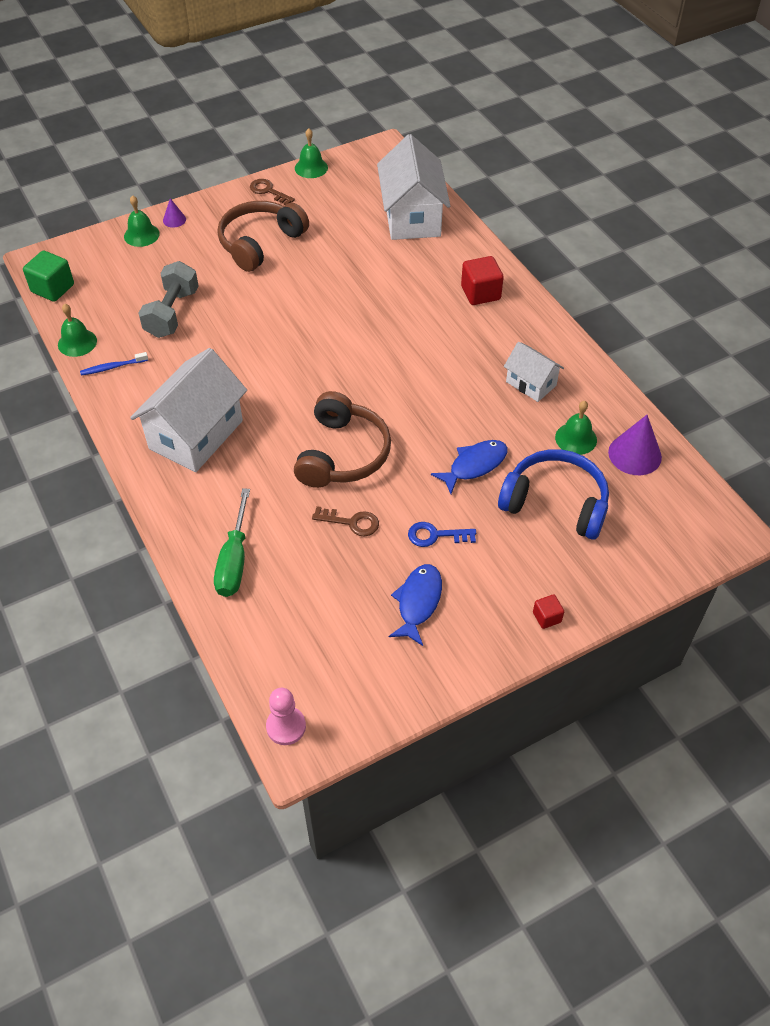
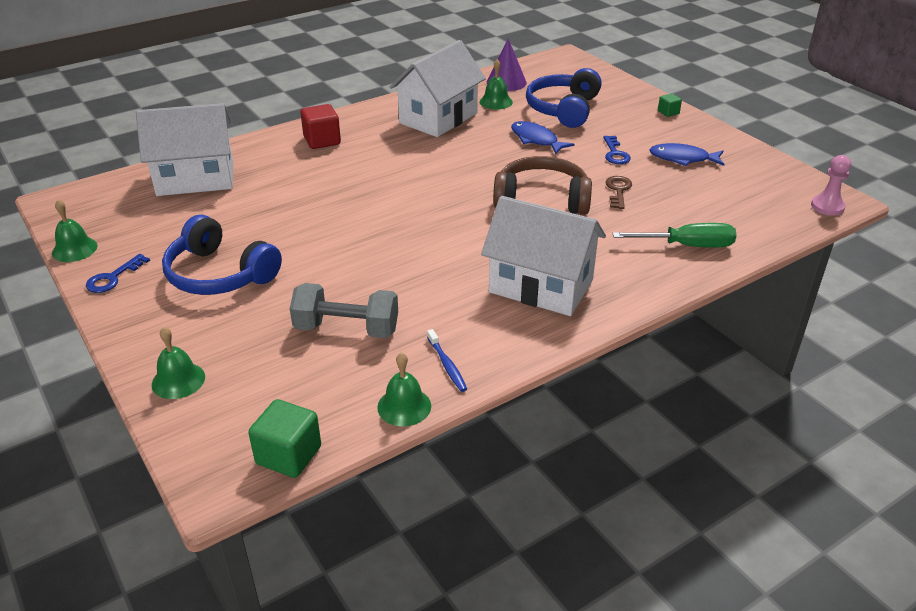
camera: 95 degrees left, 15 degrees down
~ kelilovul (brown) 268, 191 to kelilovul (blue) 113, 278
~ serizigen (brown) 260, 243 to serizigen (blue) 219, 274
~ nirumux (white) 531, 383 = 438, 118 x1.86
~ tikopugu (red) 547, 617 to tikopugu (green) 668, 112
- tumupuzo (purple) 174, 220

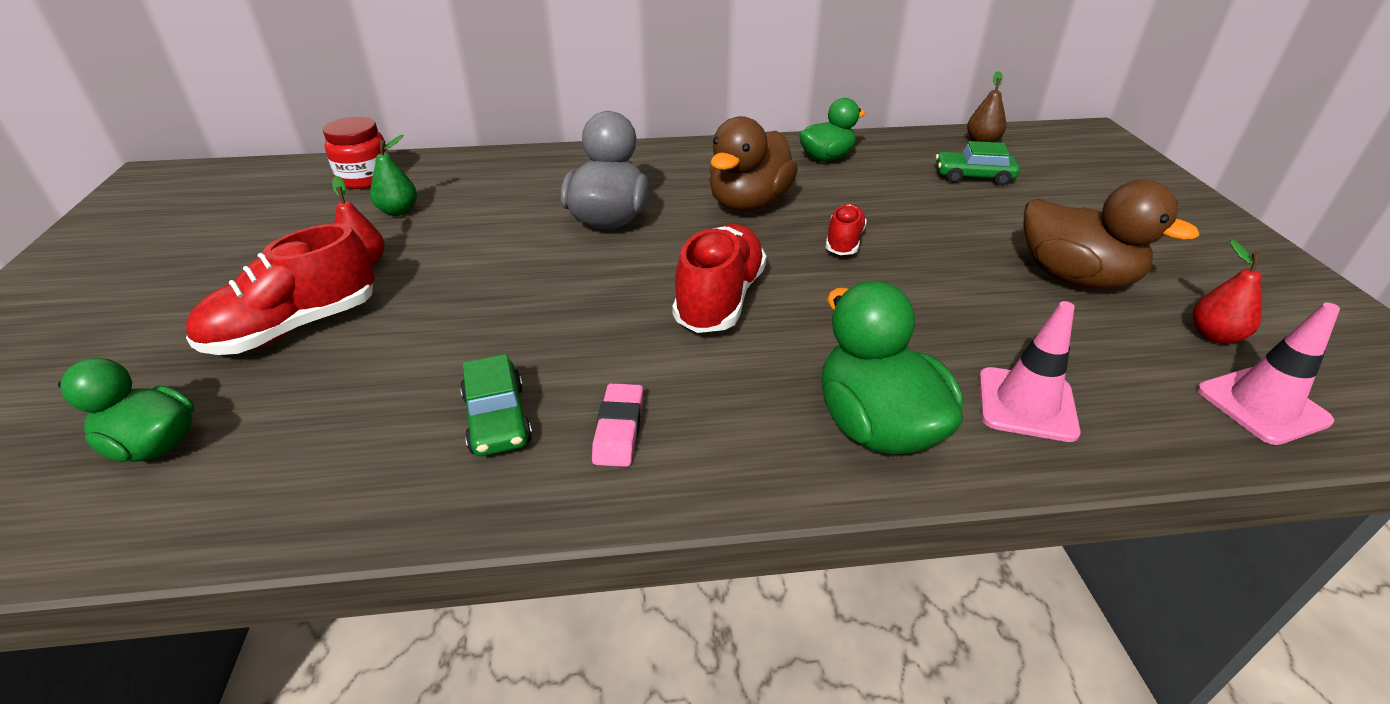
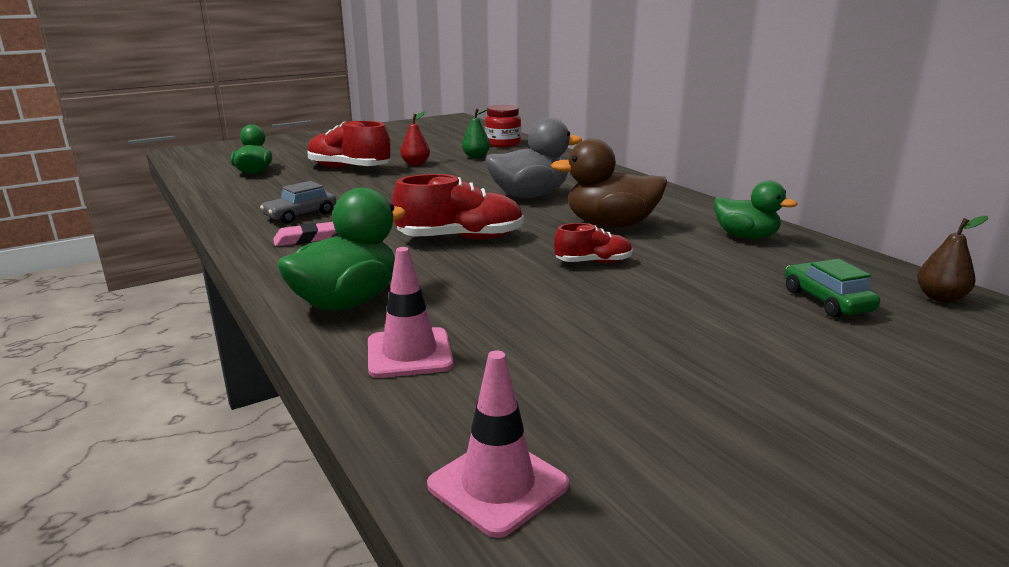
camera: 65 degrees right, 15 degrees down
~ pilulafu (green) 497, 419 to pilulafu (grey) 300, 215
- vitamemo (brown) 1075, 278
- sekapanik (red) 1214, 336

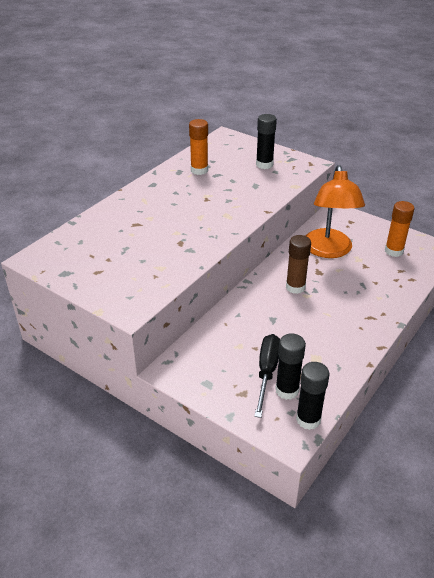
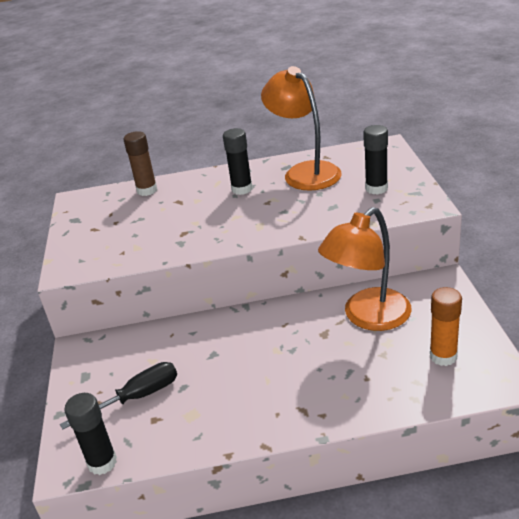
camera: 50 degrees right, 5 degrees down
~ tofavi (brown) 295, 287 to 147, 190
~ tofavi (black) 287, 390 to 242, 189
~ tofavi (orange) 199, 170 to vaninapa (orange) 305, 172

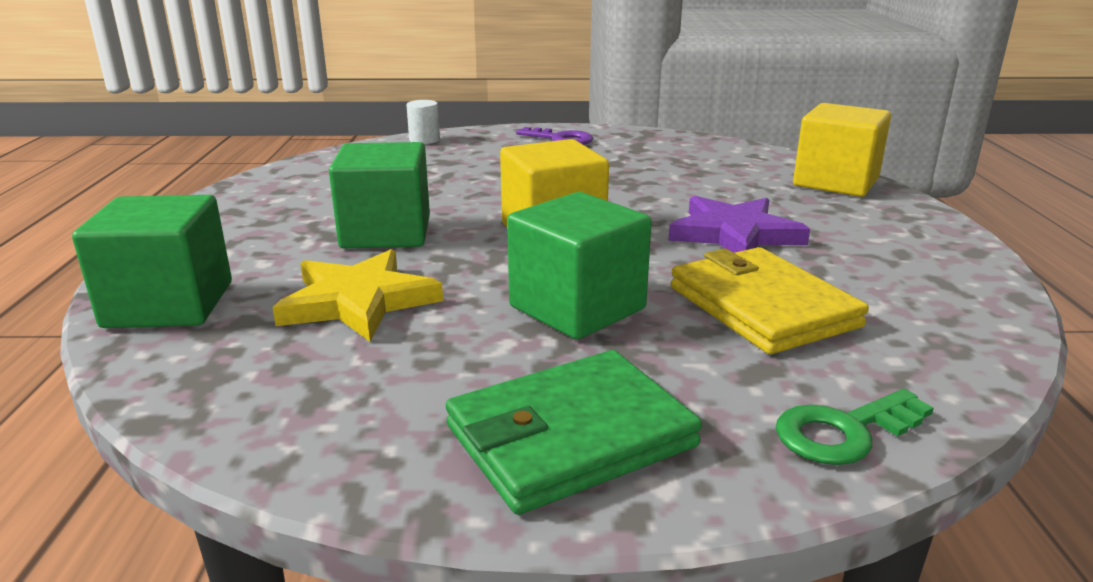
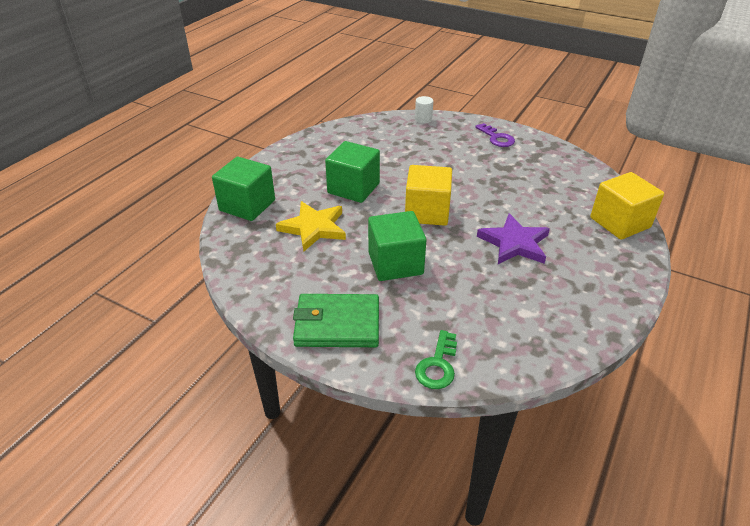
camera: 30 degrees right, 15 degrees up
~ kelilovul (green) 844, 432 = 438, 365 75 degrees counterclockwise
- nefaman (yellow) 762, 307

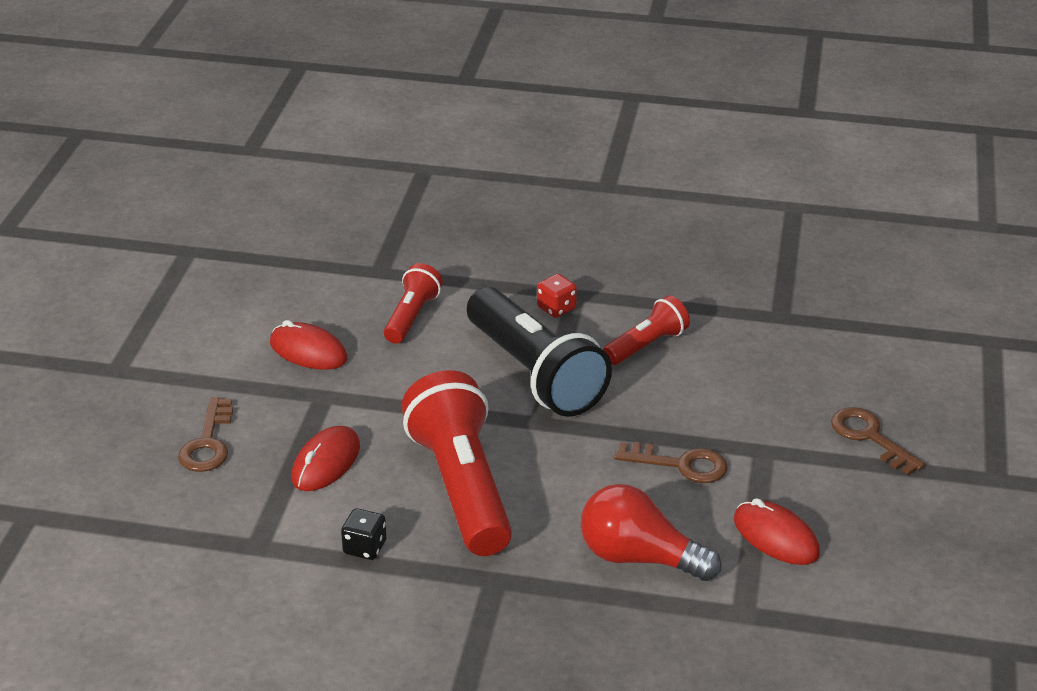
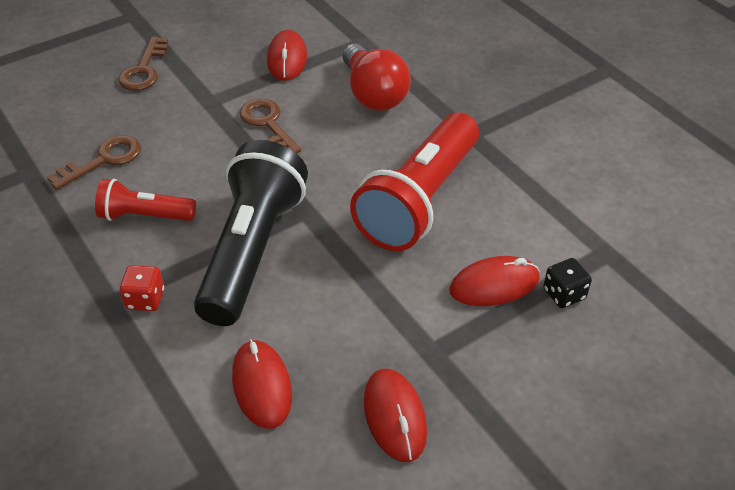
camera: 135 degrees left, 10 degrees up
~ kelilovul (brown) 208, 443 to 103, 160
~ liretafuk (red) 412, 316 to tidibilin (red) 262, 386
~ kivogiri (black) 365, 547 to 564, 294

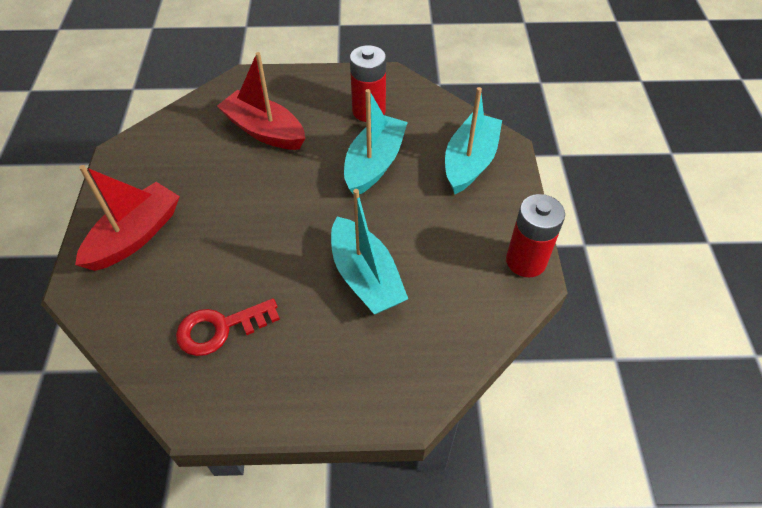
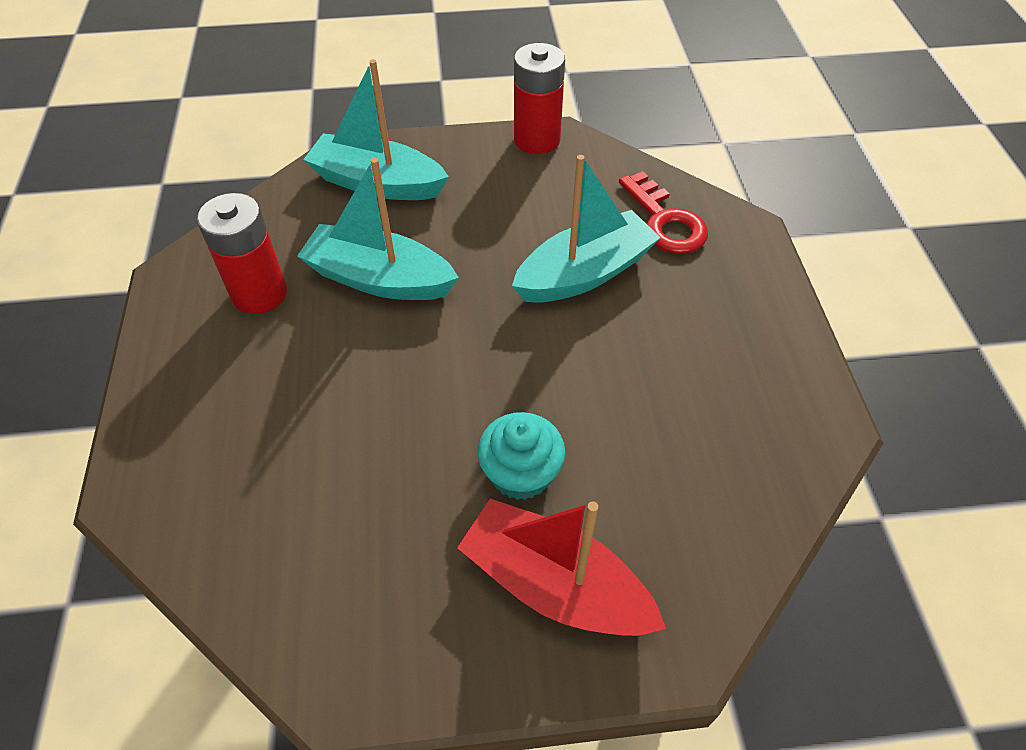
camera: 95 degrees left, 0 degrees up
+ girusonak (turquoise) 521, 473
~ kelilovul (red) 220, 328 to 665, 221
- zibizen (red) 264, 131

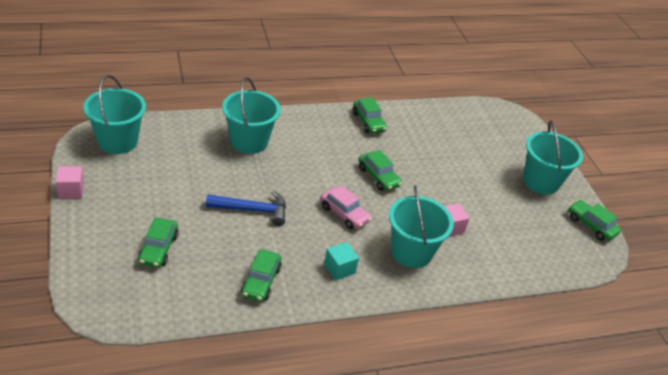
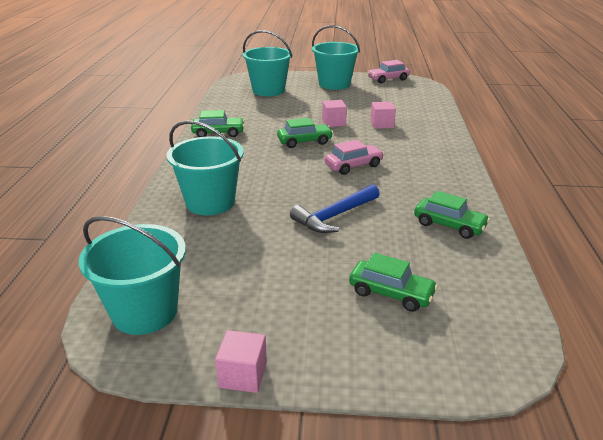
camera: 65 degrees left, 10 degrees down
~ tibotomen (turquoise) 411, 252 to 268, 90
~ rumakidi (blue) 252, 210 = 334, 216 150 degrees counterclockwise
+ tikopugu (pink) 333, 122
~ pilulafu (green) 591, 225 to pilulafu (pink) 388, 79
- tikopugu (turquoise) 339, 268

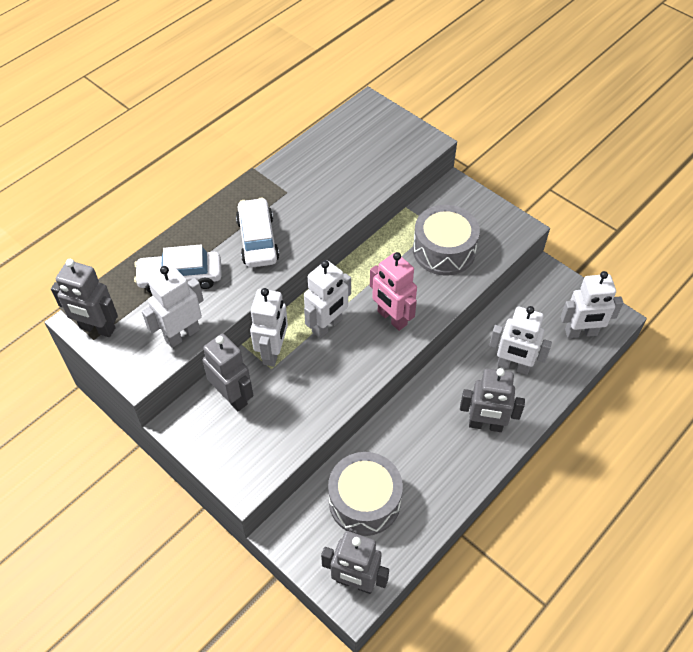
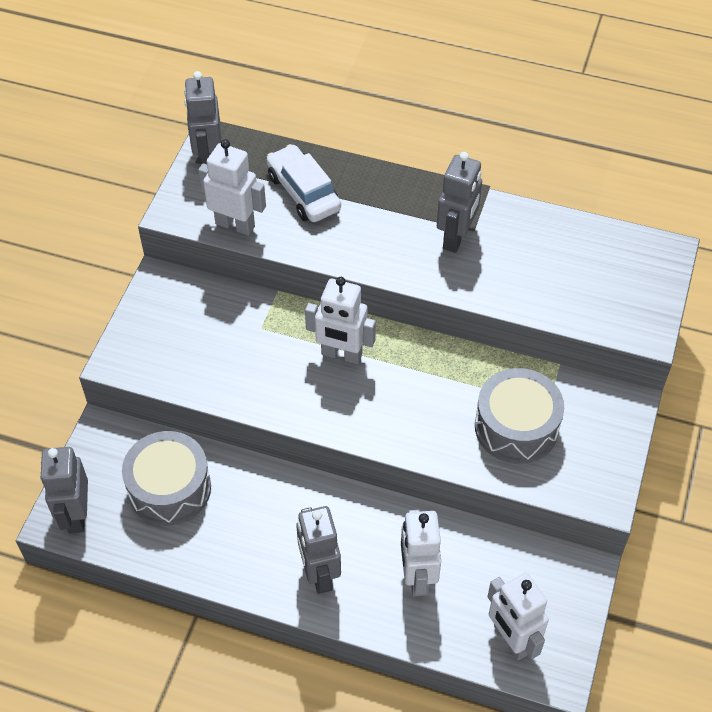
camera: 65 degrees right, 0 degrees up
~ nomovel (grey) 232, 397 to 456, 237
- pilulafu (white) 258, 240
- nomovel (white) 273, 352
- nomovel (pink) 391, 318

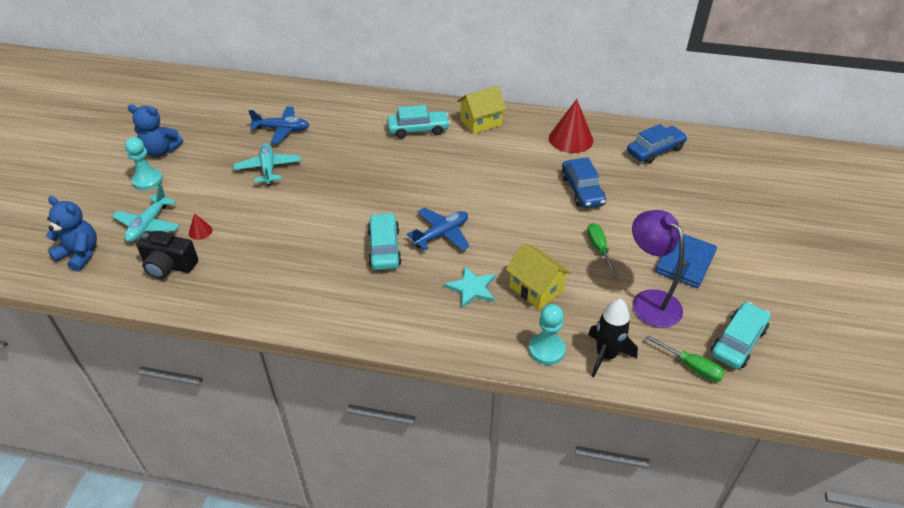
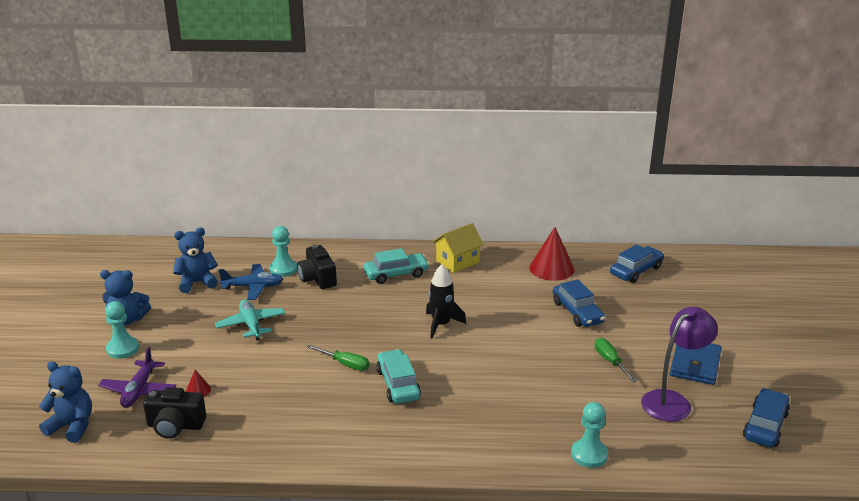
camera: 10 degrees left, 15 degrees down
~ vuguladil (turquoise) 148, 225 to vuguladil (purple) 139, 390
+ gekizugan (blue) 197, 282
+ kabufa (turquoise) 283, 269
+ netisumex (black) 317, 278
~ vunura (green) 691, 367 to 345, 364
~ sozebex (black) 606, 355 to 441, 325
~ vaninapa (purple) 649, 301 = 672, 401 90 degrees clockwise
~ pilulafu (turquoise) 738, 342 to pilulafu (blue) 765, 426
- vuguladil (blue) 441, 234
- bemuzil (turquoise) 472, 288
- nirumux (yellow) 536, 289

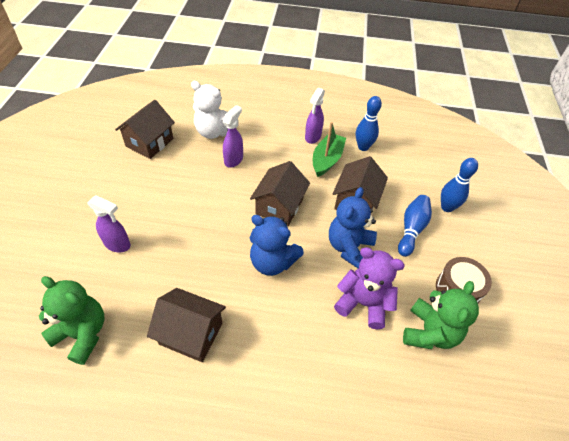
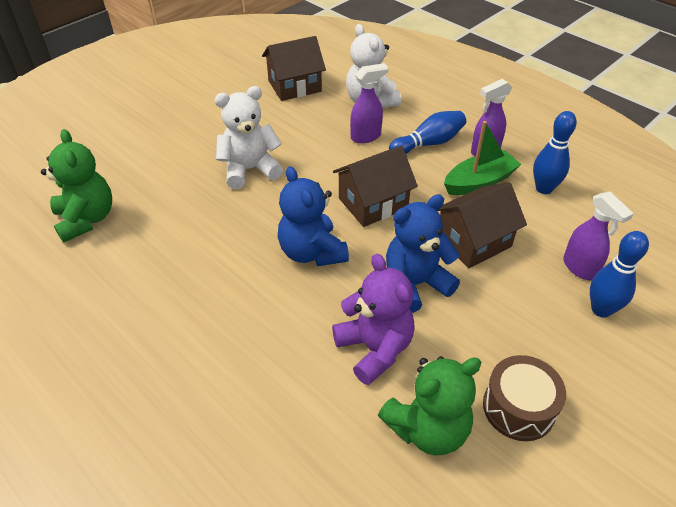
camera: 40 degrees right, 5 degrees down
+ gekizugan (white) 250, 169
~ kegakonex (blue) 411, 229 to 428, 143
~ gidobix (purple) 118, 244 to 580, 268
- nirumux (brown) 191, 333

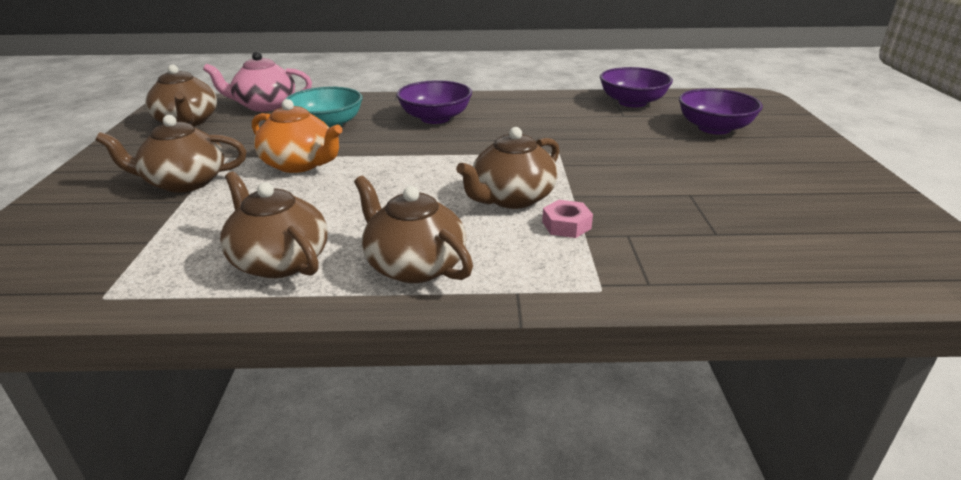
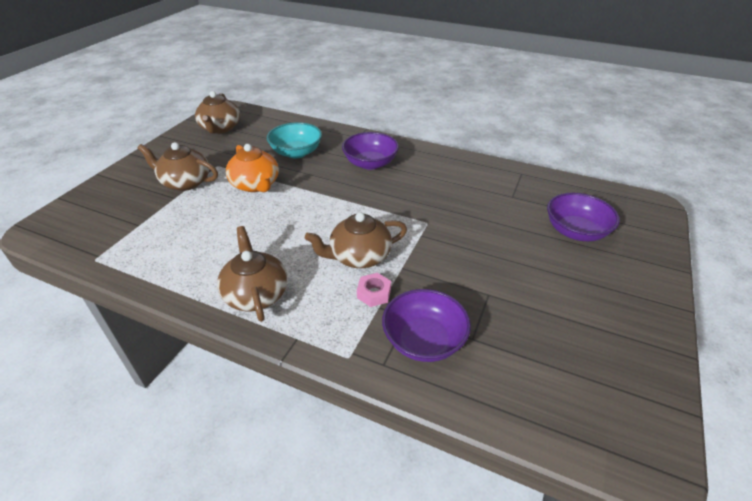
camera: 25 degrees right, 10 degrees up
~ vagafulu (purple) 632, 102 to 424, 340
- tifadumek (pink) 265, 105
- tifadumek (brown) 279, 261

